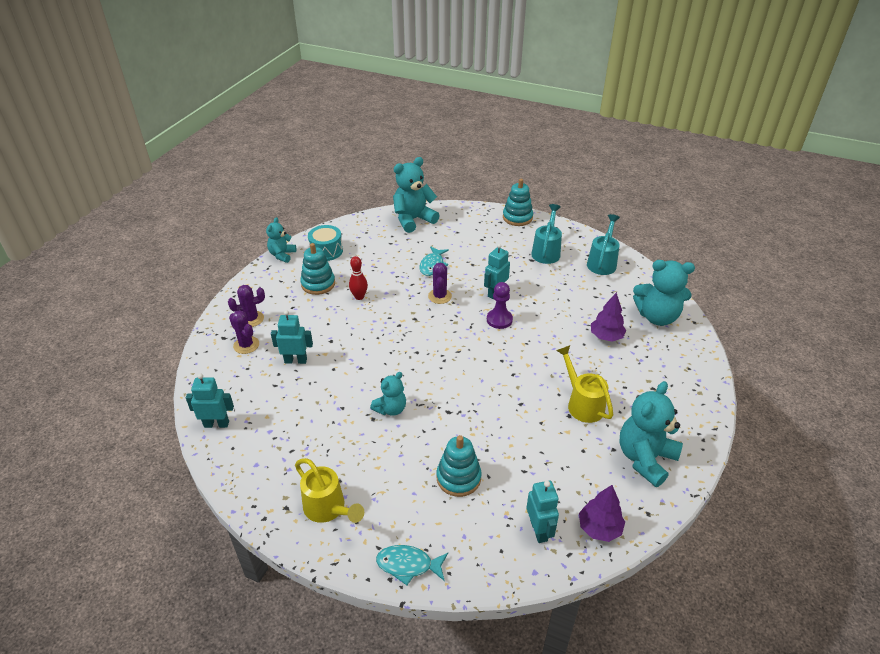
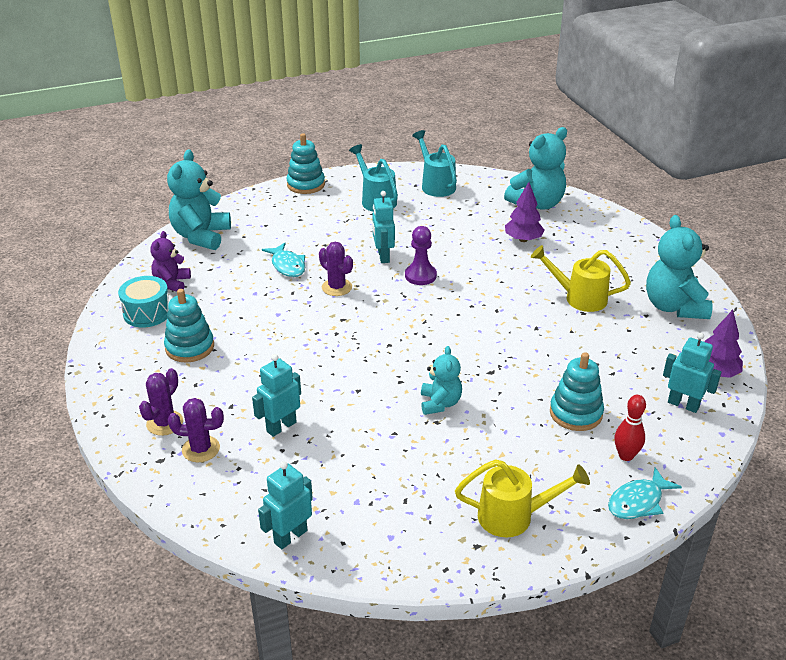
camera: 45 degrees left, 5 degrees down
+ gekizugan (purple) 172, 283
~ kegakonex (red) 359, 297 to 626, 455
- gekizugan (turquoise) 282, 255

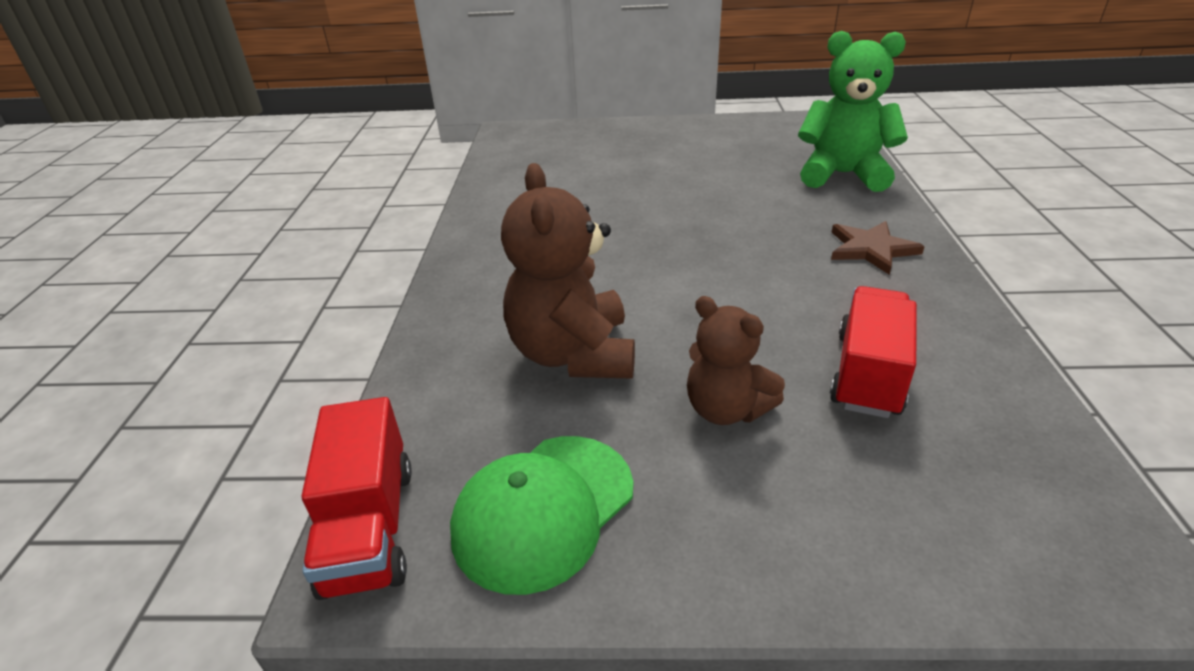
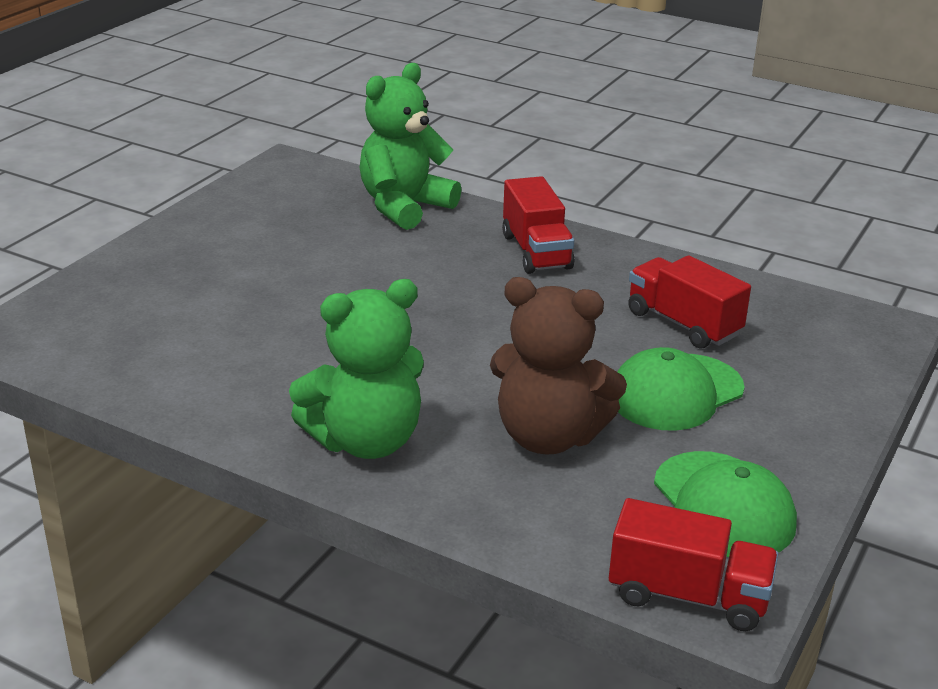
camera: 65 degrees left, 5 degrees down
+ gekizugan (green) 365, 441
~ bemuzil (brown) 871, 249 to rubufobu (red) 536, 251
~ gekizugan (brown) 726, 409 to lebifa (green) 676, 392

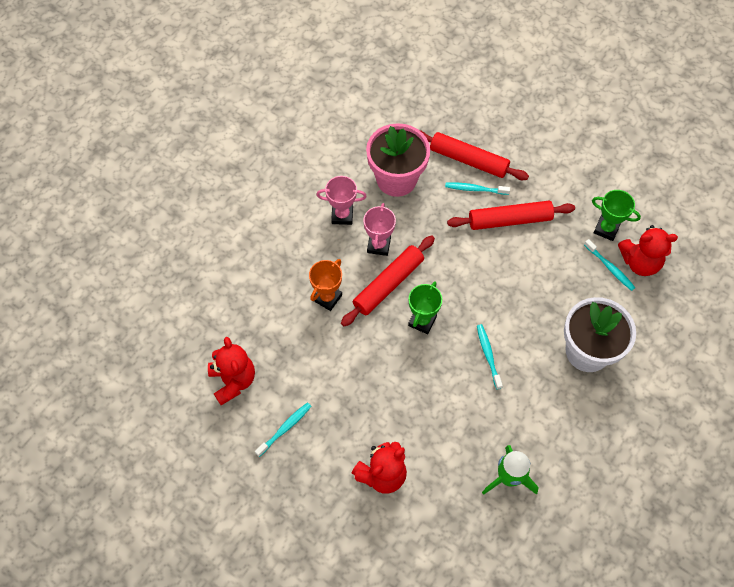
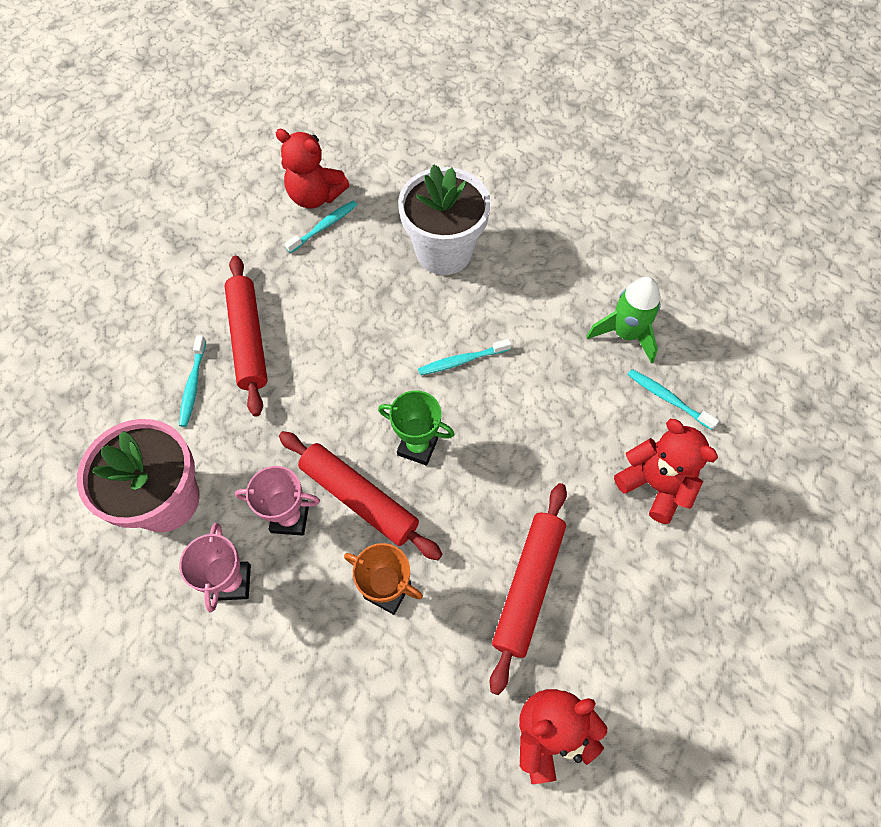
camera: 95 degrees left, 0 degrees up
~ gekizugan (red) 640, 262 = 315, 196 120 degrees clockwise
~ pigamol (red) 468, 160 to 528, 586
~ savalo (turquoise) 285, 428 to 667, 398
- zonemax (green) 606, 229

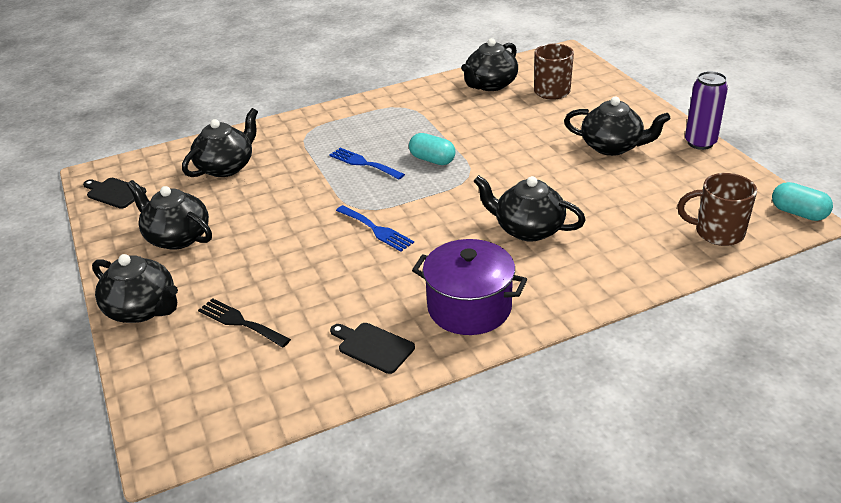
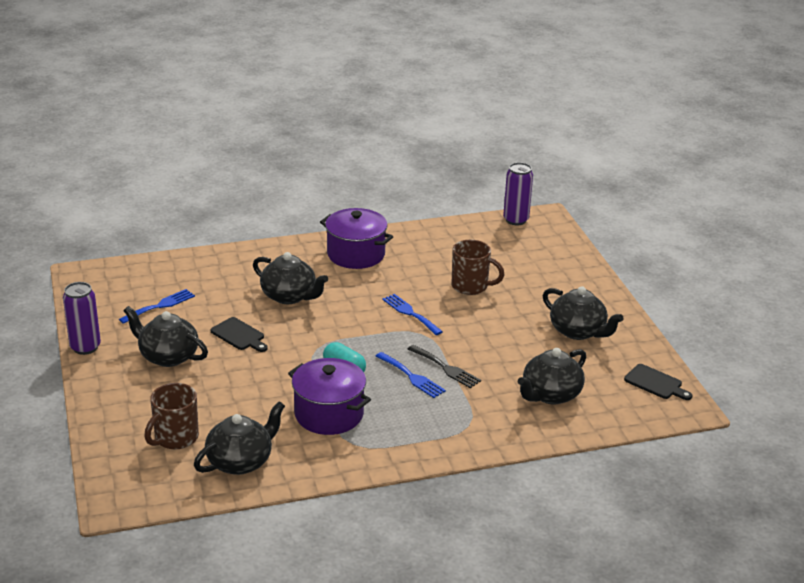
camera: 175 degrees left, 5 degrees down
+ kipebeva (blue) 160, 306
~ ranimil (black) 373, 346 to 239, 335
+ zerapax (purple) 329, 414
~ kipebeva (black) 240, 322 to 446, 368
~ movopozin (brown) 717, 233 to 471, 286
+ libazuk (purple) 516, 220
- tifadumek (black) 143, 309
- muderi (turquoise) 798, 213

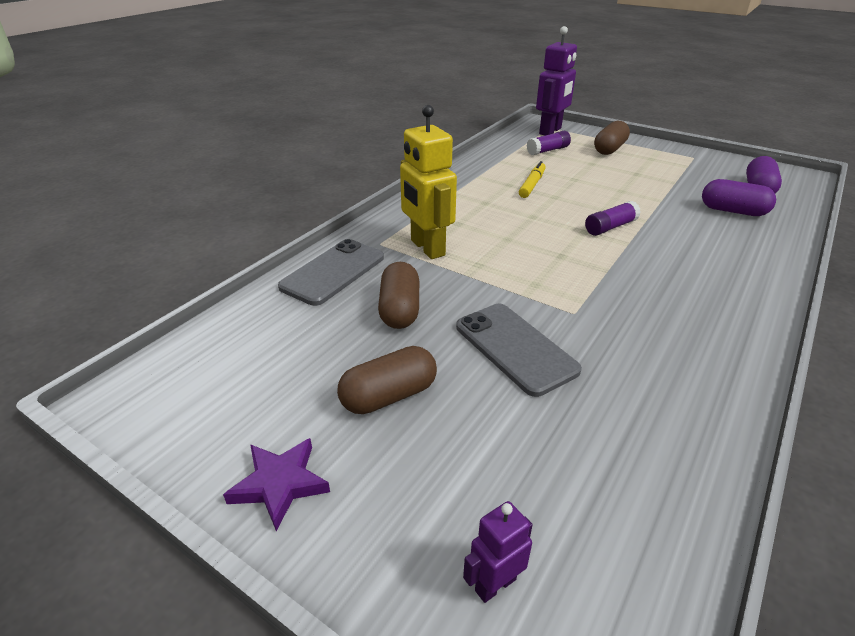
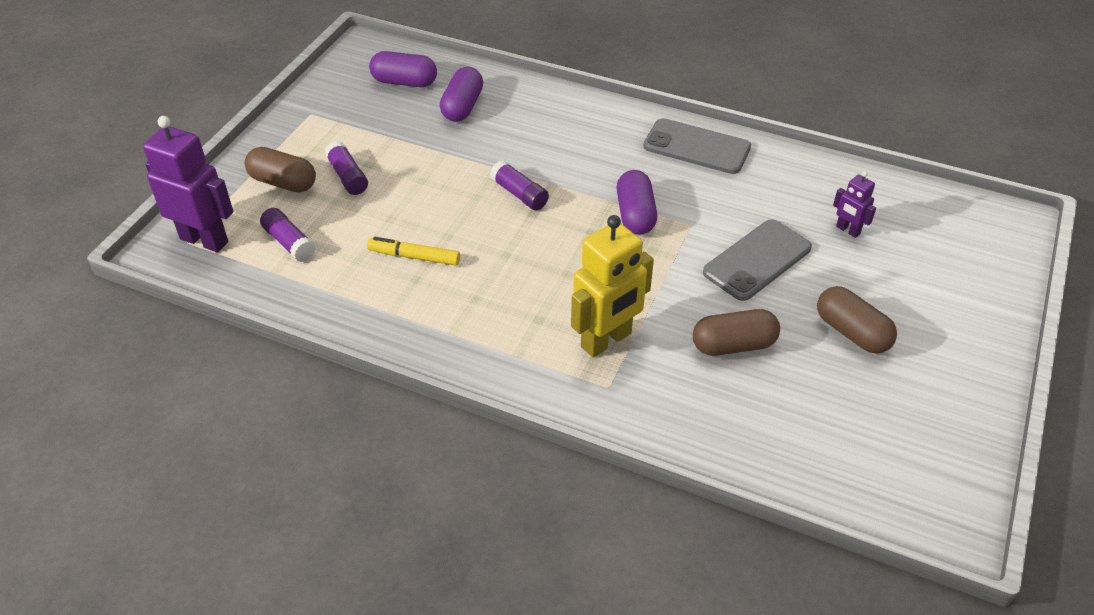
camera: 100 degrees left, 10 degrees up
+ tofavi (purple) 347, 176
+ muderi (purple) 635, 215
~ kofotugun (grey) 333, 272 to 696, 147
~ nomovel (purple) 495, 584 to 847, 230
- bemuzil (purple) 280, 484

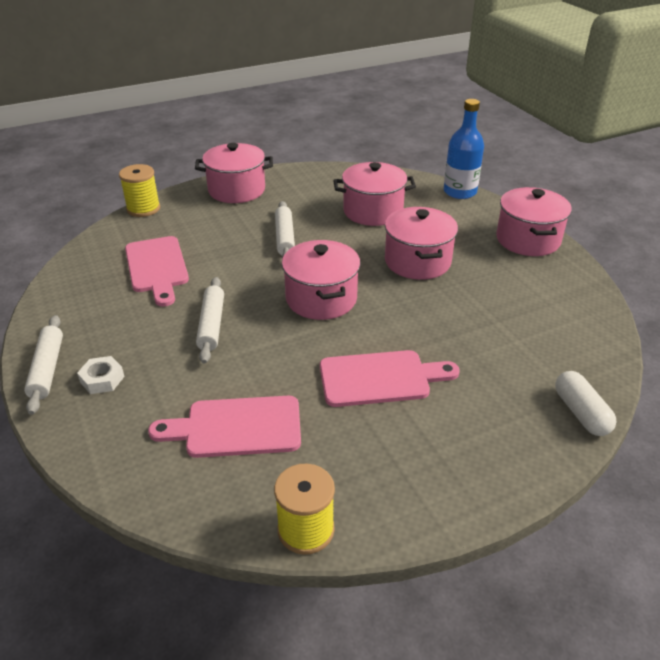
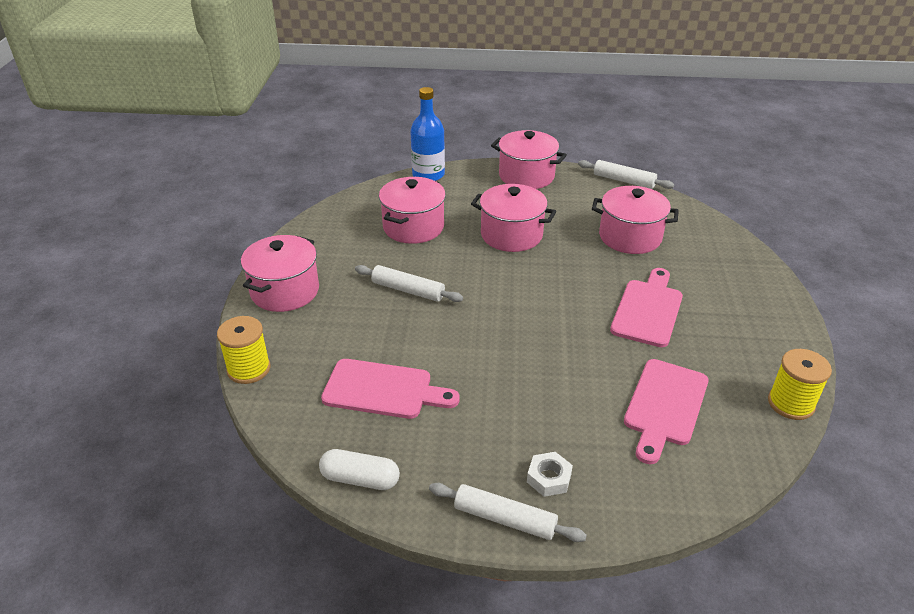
camera: 60 degrees left, 0 degrees up
~ muderi (white) 581, 413 to 360, 479
~ pigamol (white) 211, 325 to 624, 180
~ zerapax (pink) 321, 299 to 630, 237

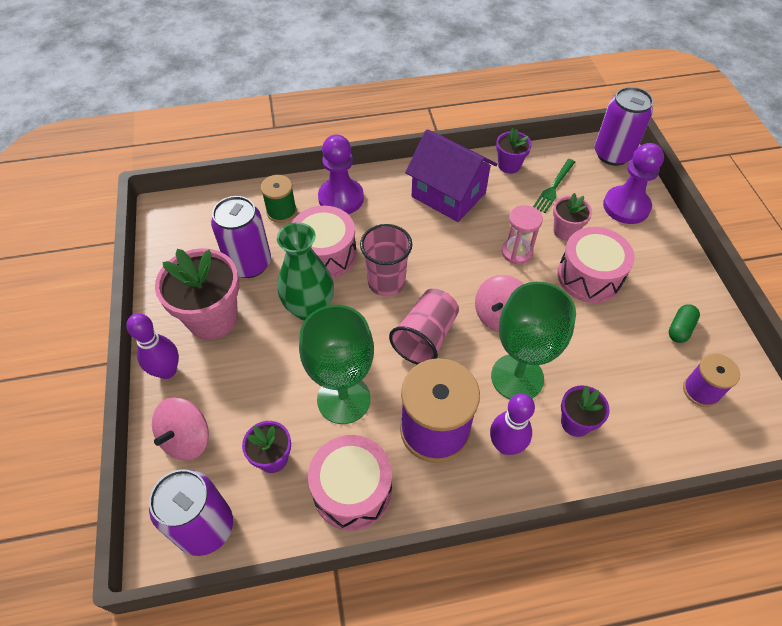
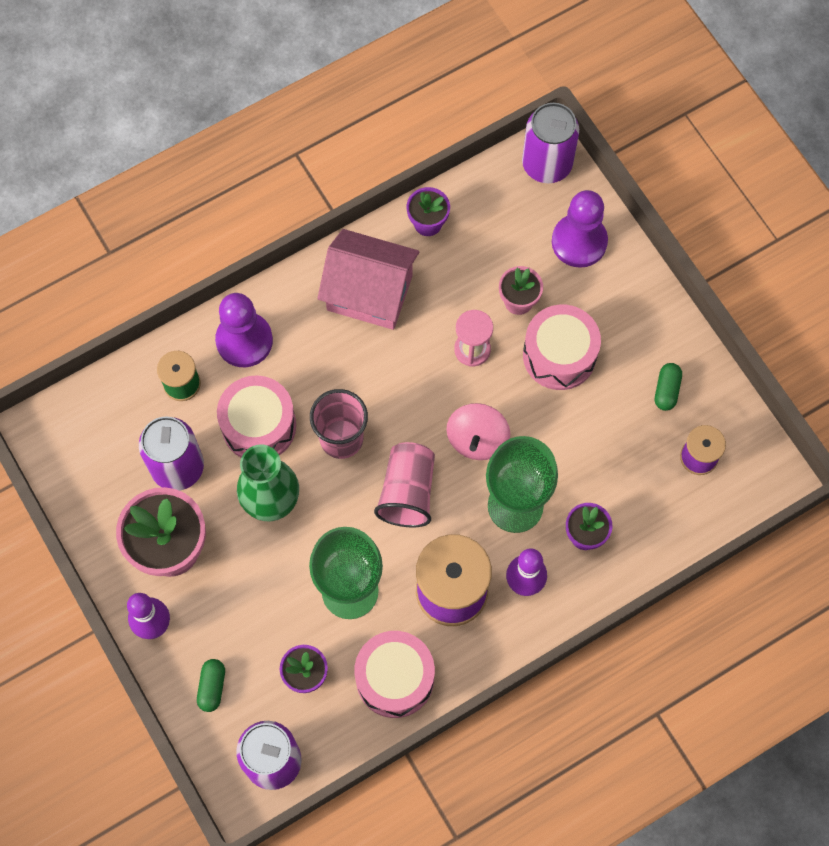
camera: 20 degrees left, 15 degrees up
~ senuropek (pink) 187, 439 to muderi (green) 212, 687
~ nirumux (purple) 448, 195 to nirumux (pink) 369, 292
- kipebeva (green) 553, 188

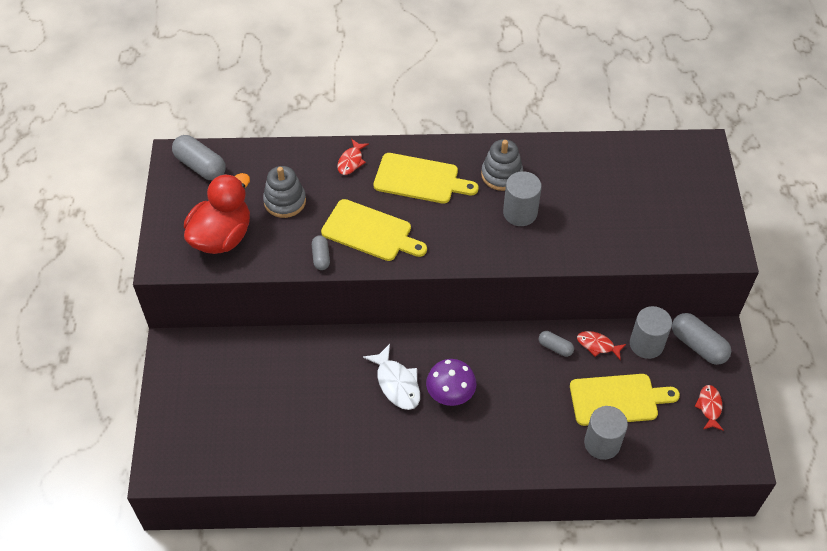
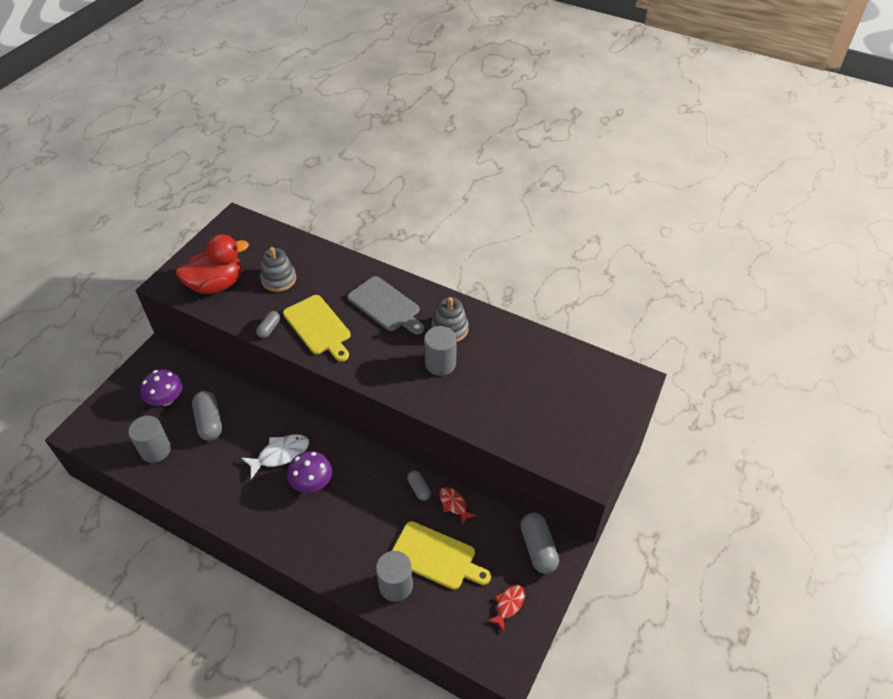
camera: 30 degrees right, 5 degrees down
~ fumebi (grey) 646, 344 to 155, 450
+ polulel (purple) 166, 399
~ muderi (grey) 200, 166 to 209, 422
~ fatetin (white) 397, 383 = 280, 454 120 degrees counterclockwise
~ ranimil (yellow) 420, 179 to ranimil (grey) 386, 306
- fatetin (red) 351, 161

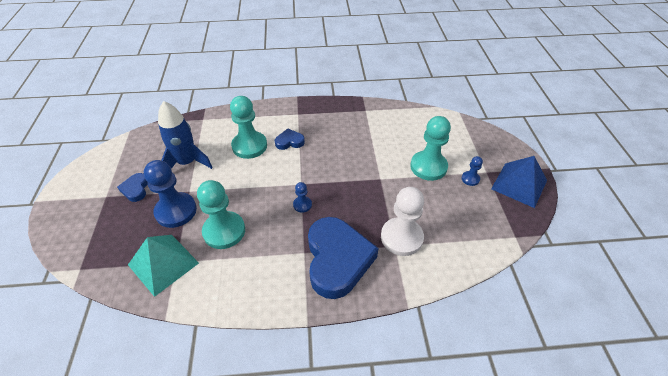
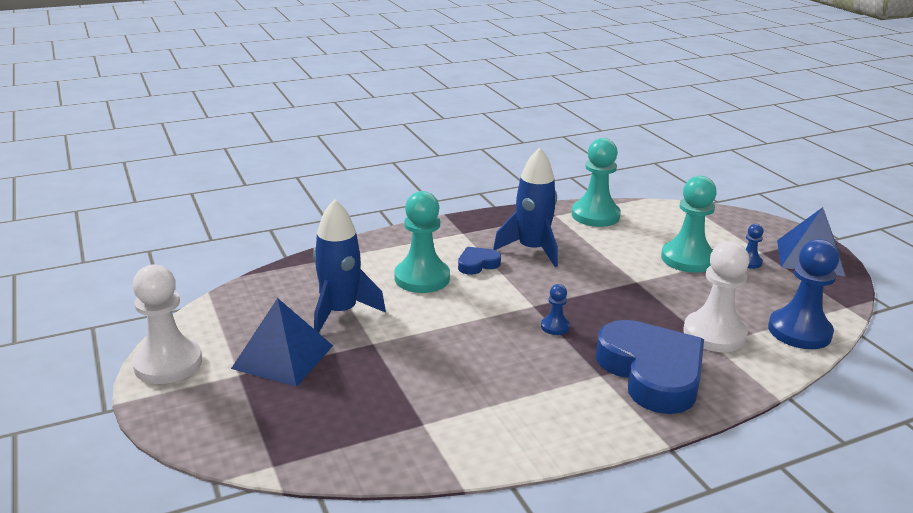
camera: 20 degrees left, 20 degrees down
+ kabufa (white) 168, 363
~ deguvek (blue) 135, 189 to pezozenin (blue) 283, 357
+ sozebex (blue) 532, 250
~ kabufa (turquoise) 224, 231 to 595, 215
~ kabufa (blue) 176, 211 to 799, 331
- pezozenin (turquoise) 163, 263

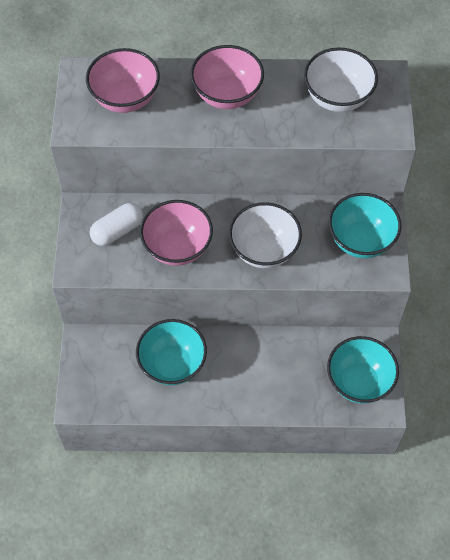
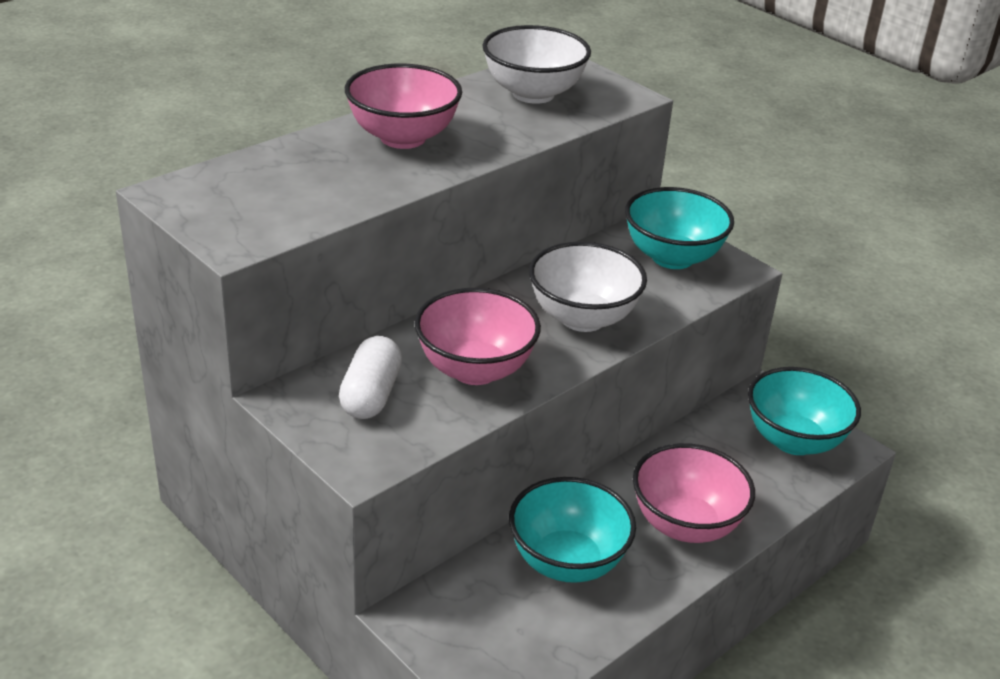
camera: 45 degrees left, 25 degrees down
~ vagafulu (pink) 125, 98 to 685, 524

